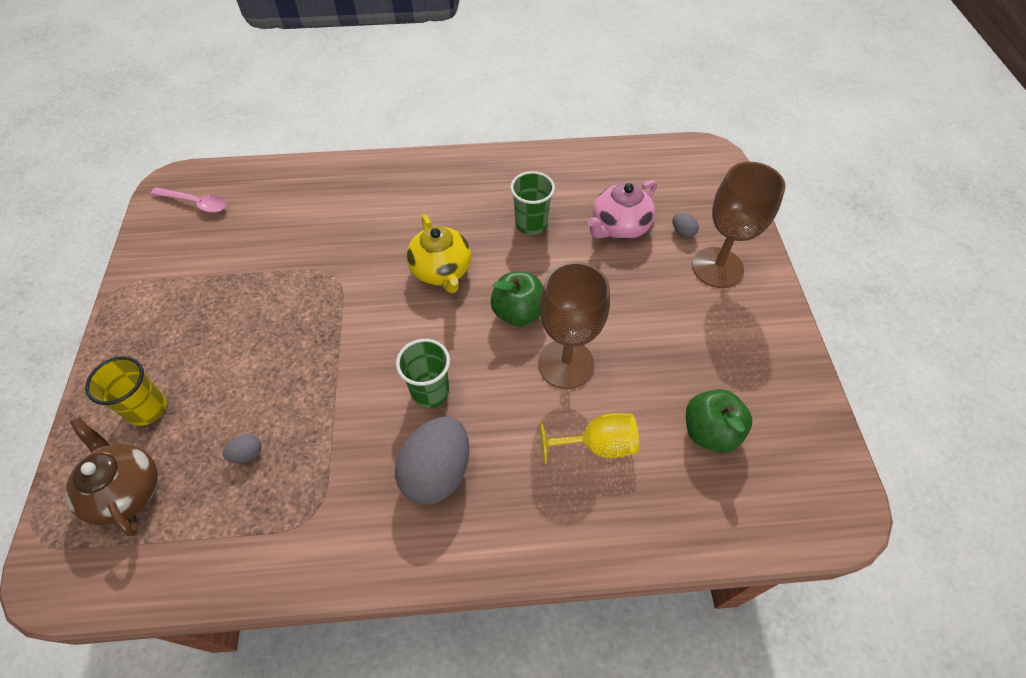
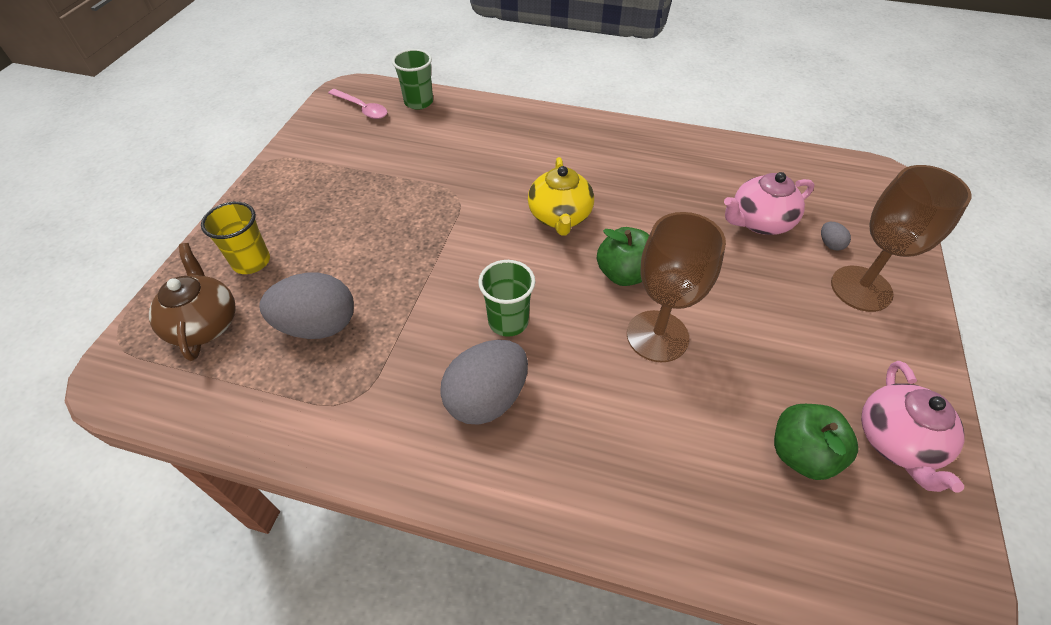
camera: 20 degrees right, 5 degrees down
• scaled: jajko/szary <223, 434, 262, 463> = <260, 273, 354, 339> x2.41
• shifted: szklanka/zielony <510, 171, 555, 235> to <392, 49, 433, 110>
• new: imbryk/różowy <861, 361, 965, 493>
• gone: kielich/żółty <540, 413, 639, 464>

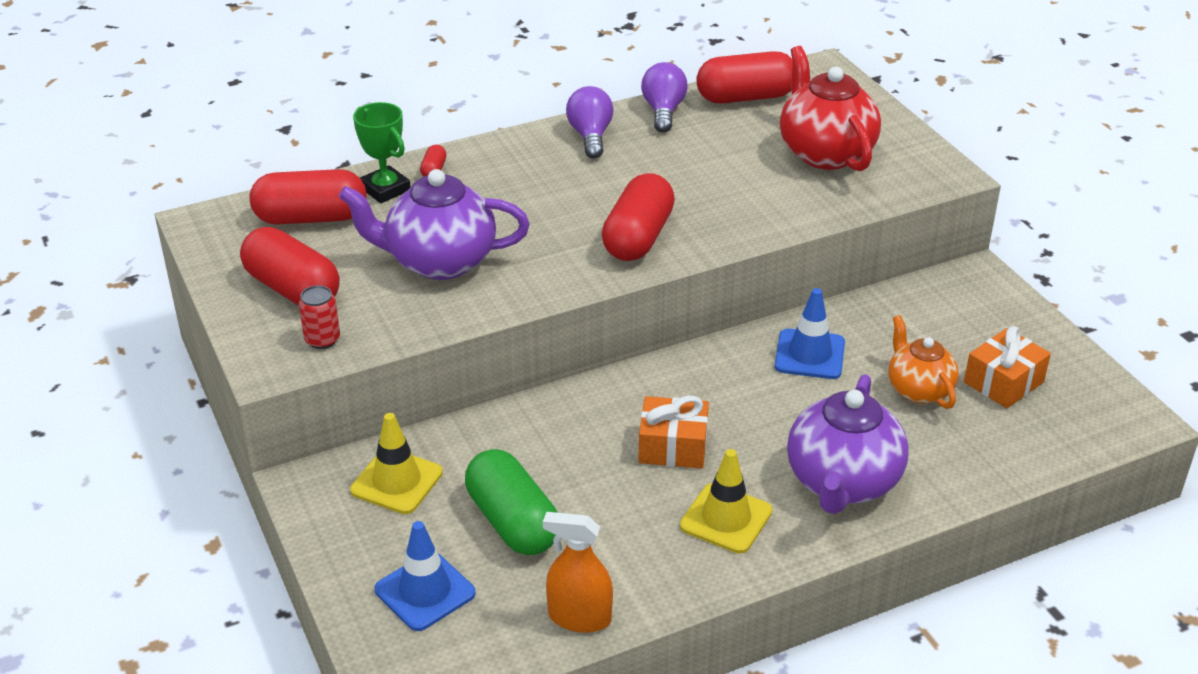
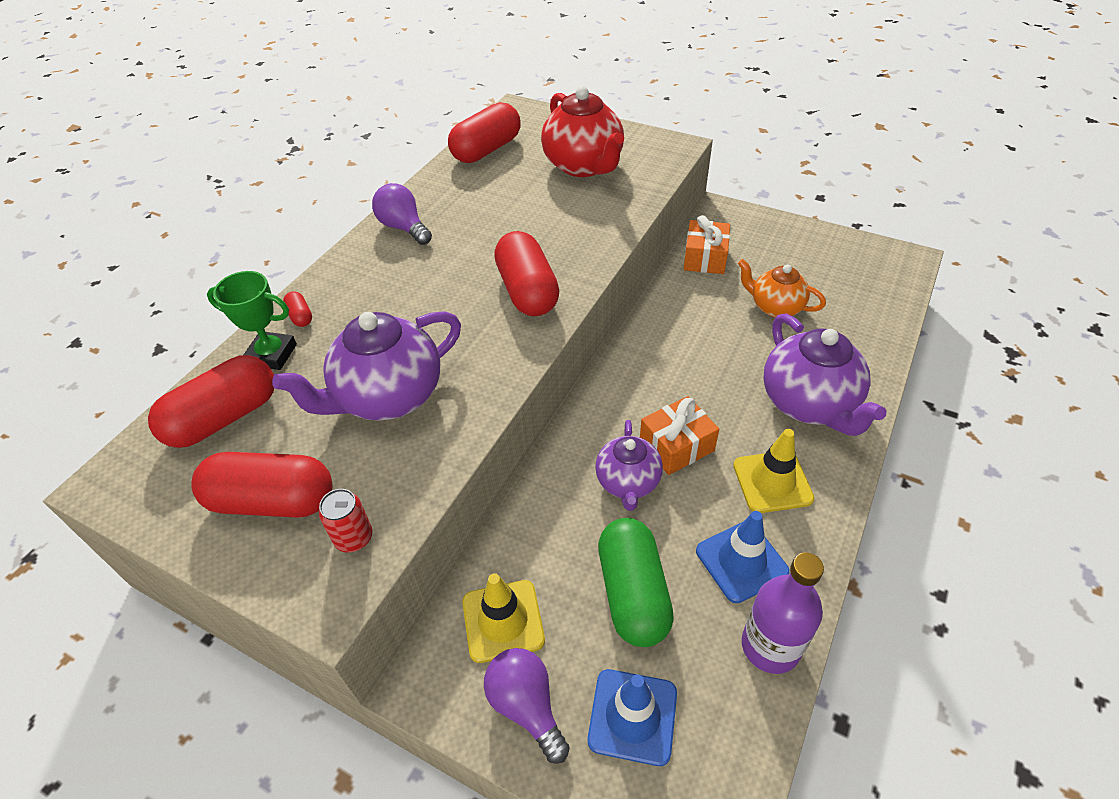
camera: 35 degrees left, 10 degrees up
• shifted: żarówka/fioletowy <641, 62, 688, 132> to <484, 648, 570, 764>
• rotated: imbryk/czerwony <780, 46, 881, 171> = <541, 86, 624, 177> 150 degrees counterclockwise
• new: imbryk/fioletowy <595, 420, 663, 511>
• rotated: kapsułka/zielony <465, 449, 558, 555> = <598, 518, 674, 647> 60 degrees clockwise
• shifted: prezent/pomarańczowy <964, 326, 1051, 408> to <684, 215, 730, 274>
• shifted: pachołek/niebieski <775, 288, 845, 379> to <696, 511, 790, 603>
• swapped: spryskiwacz/pomarańczowy <543, 512, 613, 633> to butelka/fioletowy <742, 552, 824, 674>

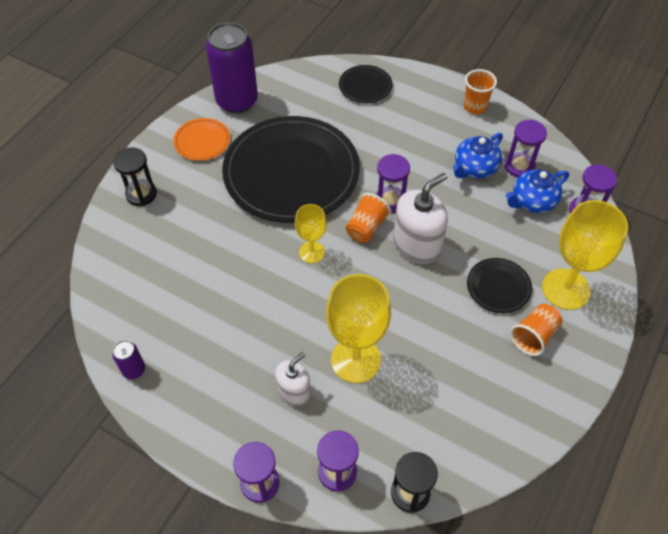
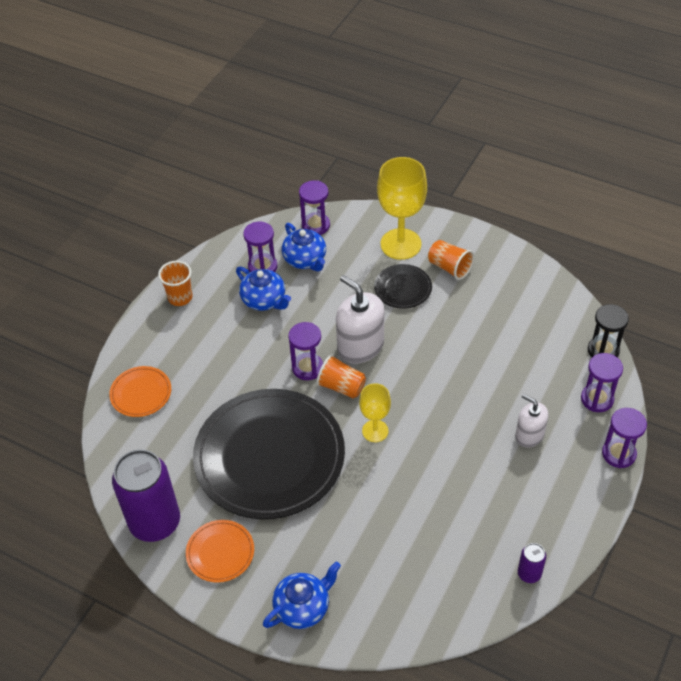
camera: 90 degrees left, 5 degrees down
• repainted: talerz/czarny <339, 65, 393, 103> to talerz/pomarańczowy <109, 366, 171, 417>
• swapped: klepsydra/czarny <113, 147, 157, 206> to imbryk/niebieski <263, 562, 341, 629>
• gone: kielich/żółty <326, 274, 391, 383>

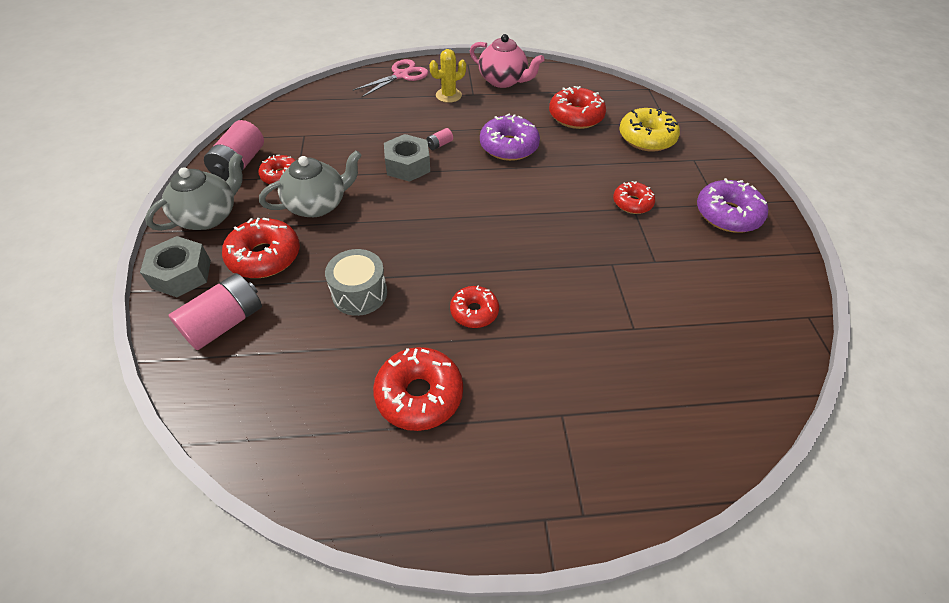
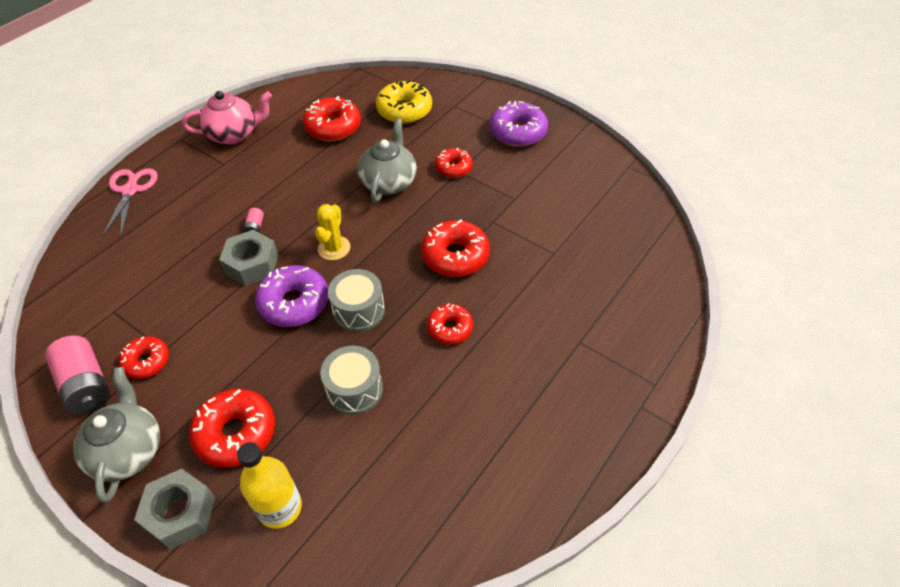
camera: 45 degrees left, 0 degrees up
• swapped: bateria/różowy <168, 273, 262, 350> to butelka/żółty <237, 442, 302, 529>
• shifted: donut/fioletowy <480, 114, 540, 161> to <255, 265, 329, 327>
• shifted: kaktus/żółty <429, 49, 466, 103> to <315, 204, 350, 260>
• new: bęben/szary <328, 269, 385, 332>
• shifted: imbryk/szary <259, 150, 362, 217> to <358, 118, 417, 202>
• shifted: donut/czerwony <373, 347, 463, 431> to <421, 219, 490, 277>

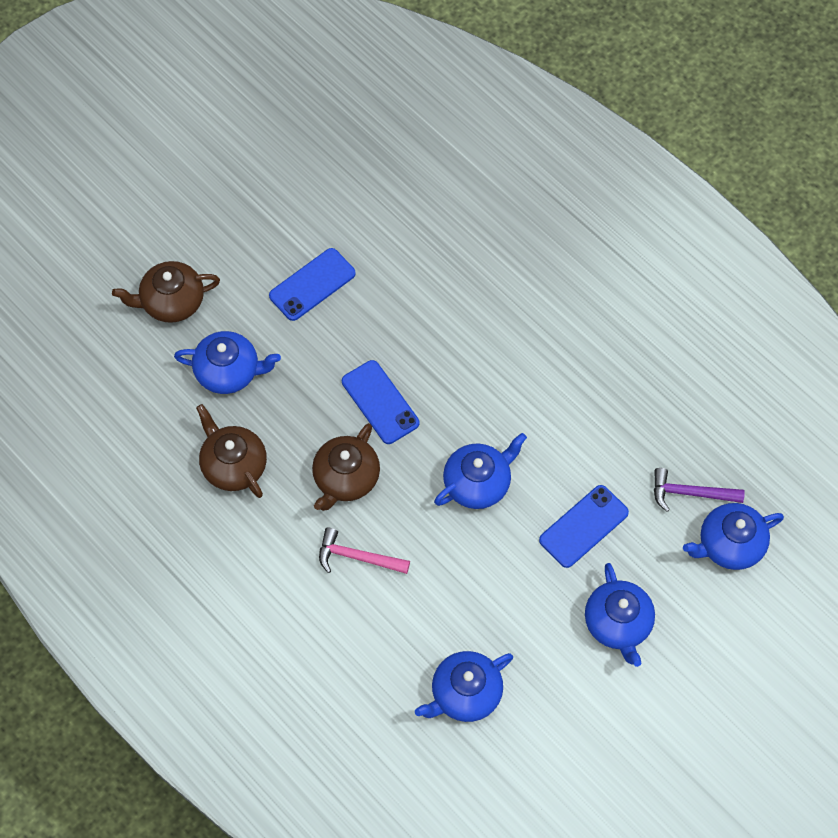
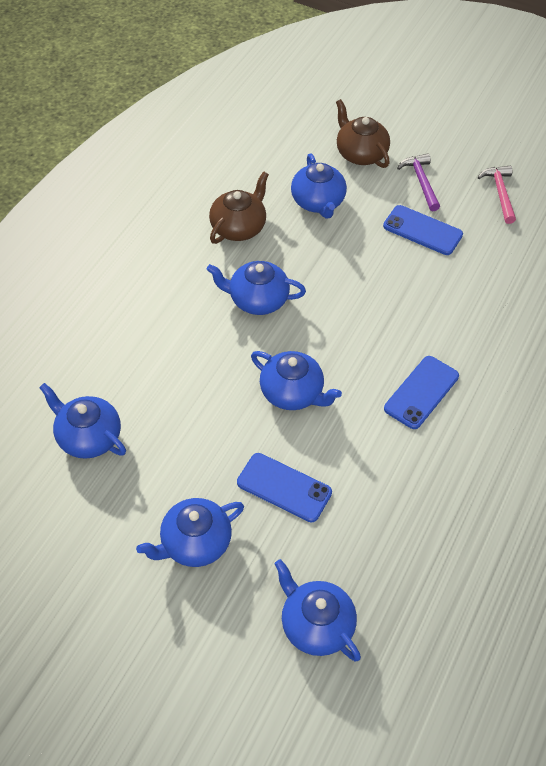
camera: 70 degrees right, 10 degrees down
• repainted: imbryk/brązowy <312, 423, 380, 511> to imbryk/niebieski <206, 261, 306, 315>
• shifted: telefon/niebieski <342, 360, 419, 444> to <384, 356, 459, 429>
• shifted: młotek/fioletowy <654, 468, 745, 512> to <397, 153, 440, 212>
• shifted: młotek/różowy <319, 528, 410, 574> to <478, 166, 516, 224>

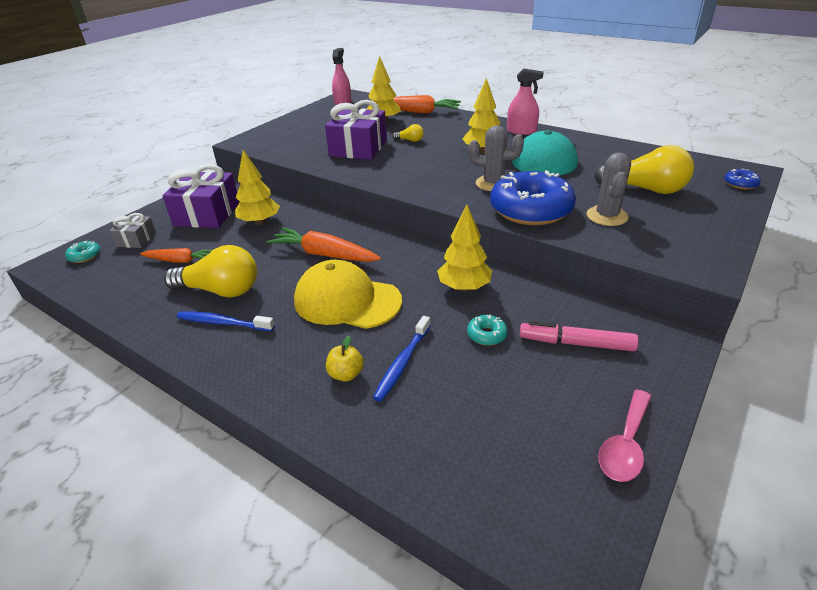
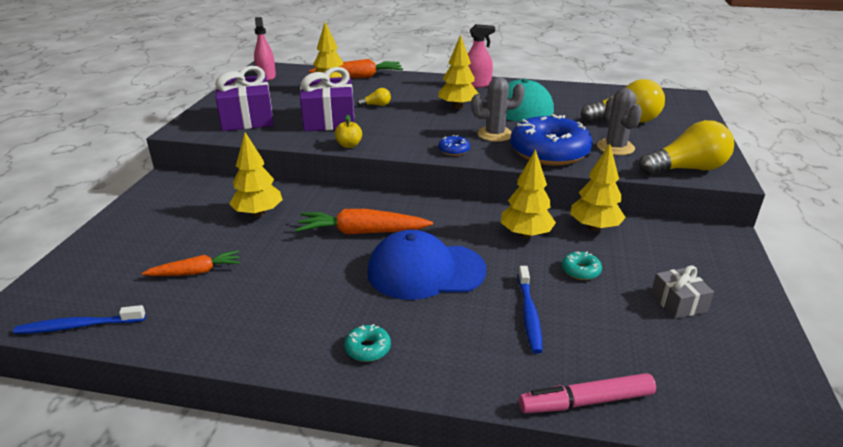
camera: 25 degrees left, 5 degrees down
• shifted: szczoteczka do zębów/niebieski <177, 312, 275, 331> to <13, 305, 146, 334>
• shifted: prezent/fioletowy <162, 164, 240, 228> to <215, 66, 274, 131>
• shifted: jabłko/żółty <326, 336, 364, 382> to <335, 115, 362, 148>
• shifted: donut/turkusowy <65, 240, 100, 263> to <344, 324, 391, 362>
• repainted: czapka/żółty <294, 260, 402, 329> to czapka/niebieski <367, 230, 486, 300>
• shifted: donut/niebieski <724, 169, 761, 189> to <438, 135, 470, 156>
• shifted: flamaster/różowy <520, 321, 638, 352> to <519, 373, 656, 413>
• new: drzewko/żółty <570, 144, 626, 231>
• shifted: żarówka/żółty <164, 245, 257, 298> to <639, 120, 734, 175>
• shifted: prezent/szary <110, 213, 156, 248> to <651, 265, 714, 319>
• gone: łyżka/różowy <598, 389, 652, 482>

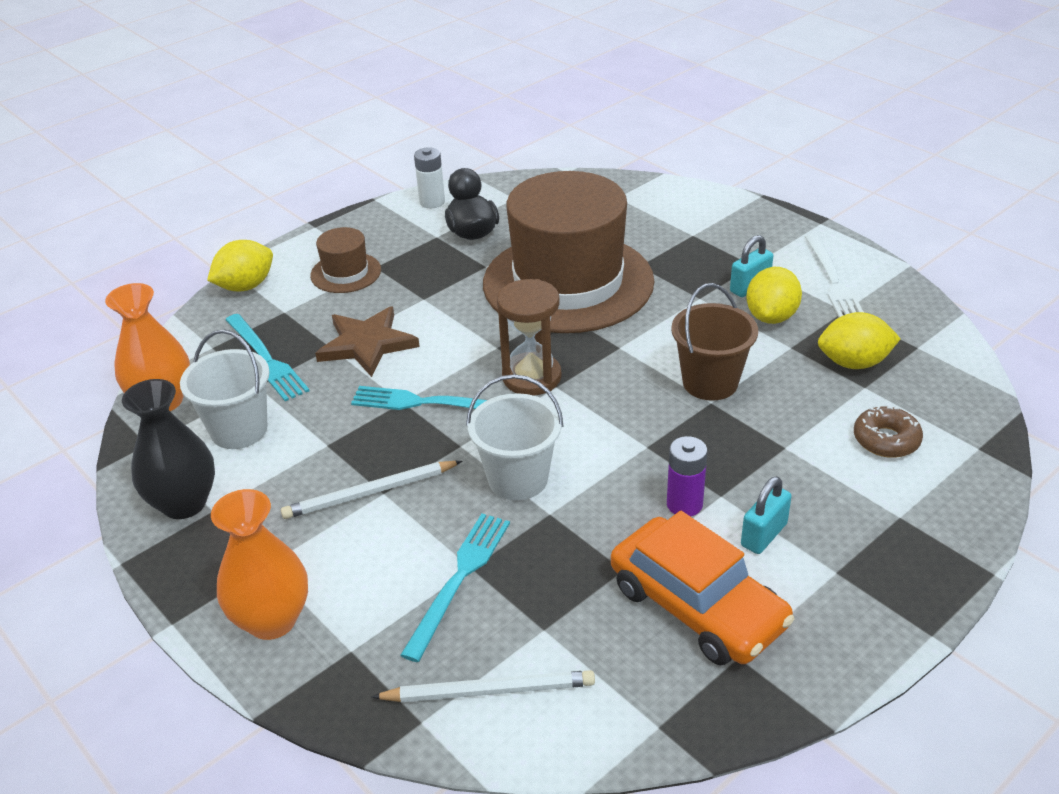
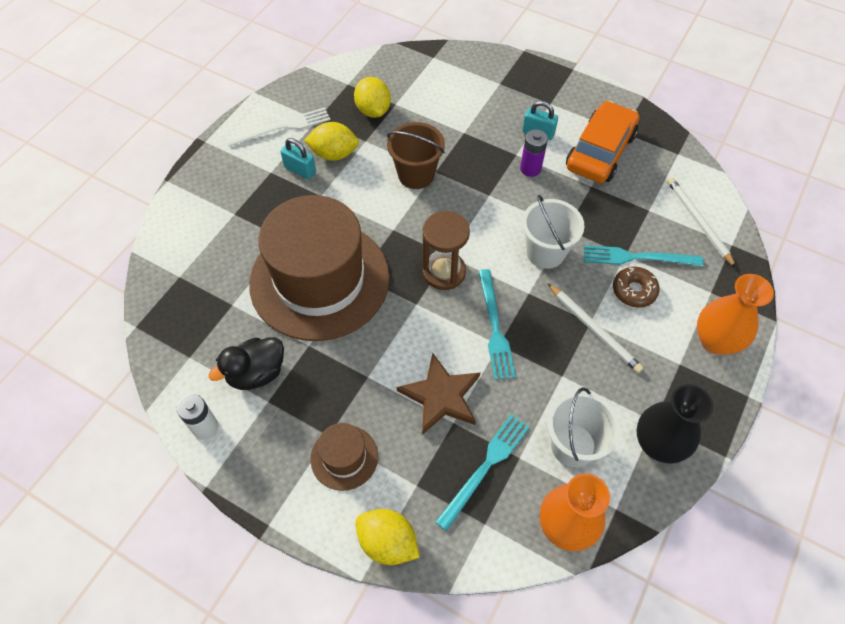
camera: 110 degrees left, 20 degrees up
• shifted: donut/brązowy <854, 406, 923, 458> to <613, 267, 660, 308>

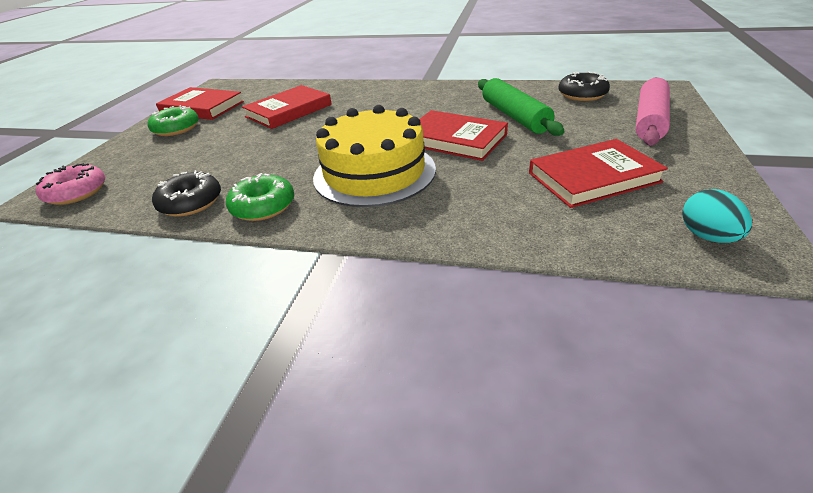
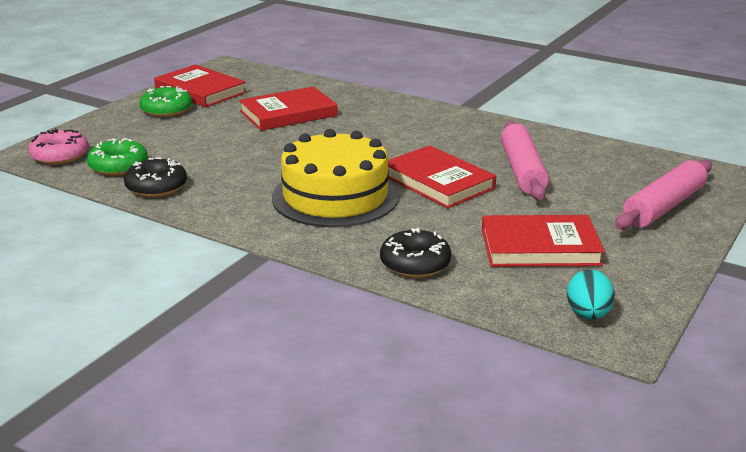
camera: 15 degrees right, 10 degrees down
• shifted: donut/zielony <226, 173, 294, 221> to <87, 138, 148, 176>
• shifted: donut/czarny <558, 71, 610, 101> to <380, 228, 452, 278>
• repainted: wałek do ciasta/zielony <478, 78, 564, 136> to wałek do ciasta/różowy <501, 121, 549, 200>

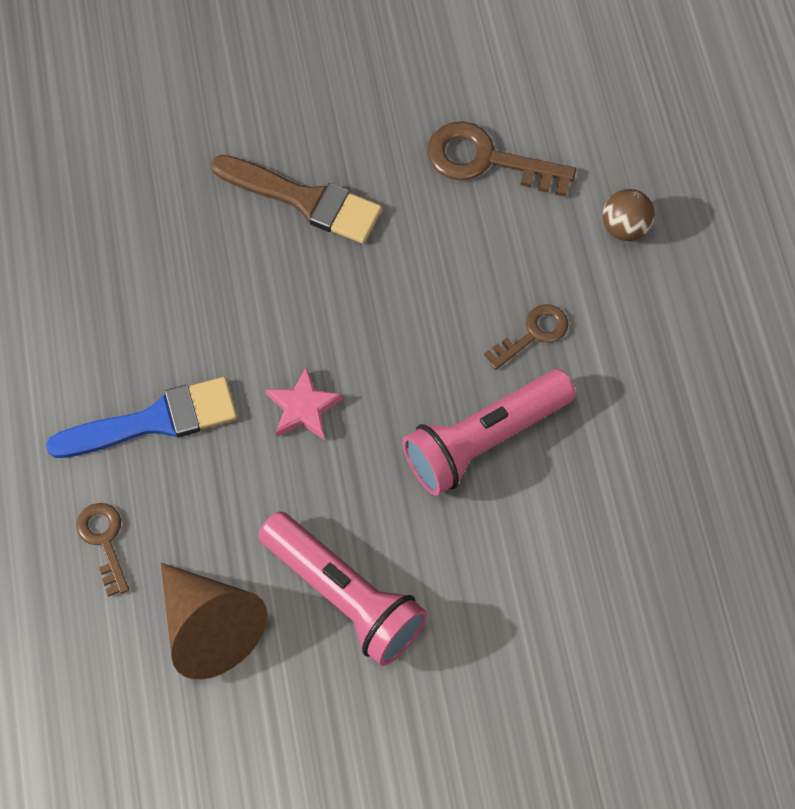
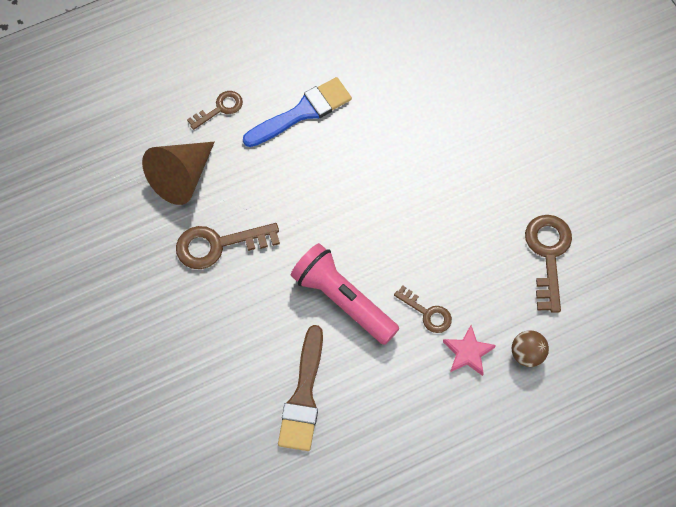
camera: 75 degrees right, 0 degrees up
• swapped: latarka/różowy <258, 512, 427, 666> to klucz/brązowy <176, 223, 280, 269>
• rotated: pędzel/niebieski <46, 377, 237, 458> = <243, 77, 352, 147> 90 degrees counterclockwise
• shifted: pędzel/brązowy <211, 155, 382, 243> to <278, 325, 323, 451>
• shifted: gwiazda/różowy <266, 366, 343, 440> to <443, 325, 496, 376>

